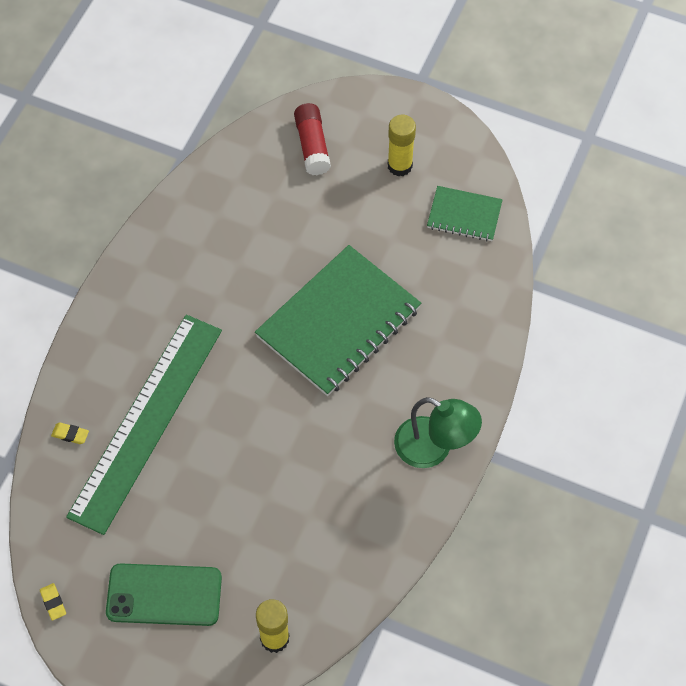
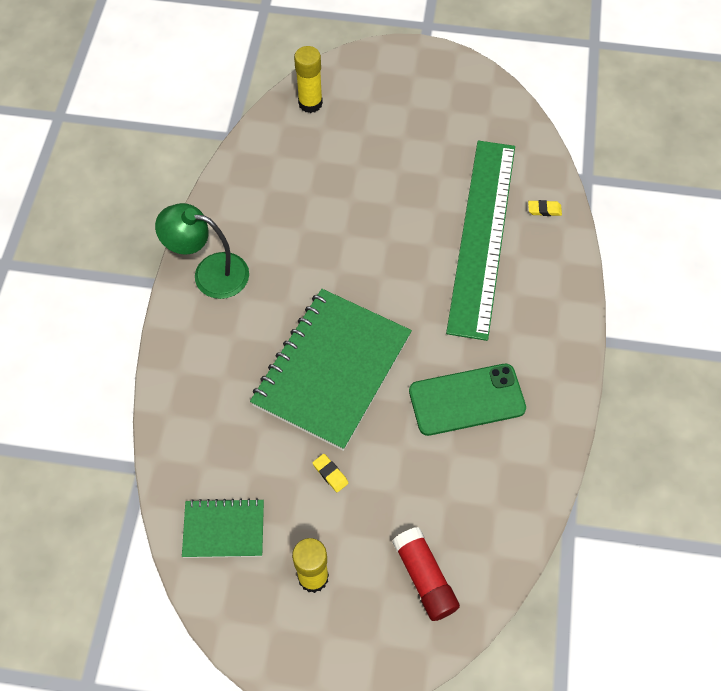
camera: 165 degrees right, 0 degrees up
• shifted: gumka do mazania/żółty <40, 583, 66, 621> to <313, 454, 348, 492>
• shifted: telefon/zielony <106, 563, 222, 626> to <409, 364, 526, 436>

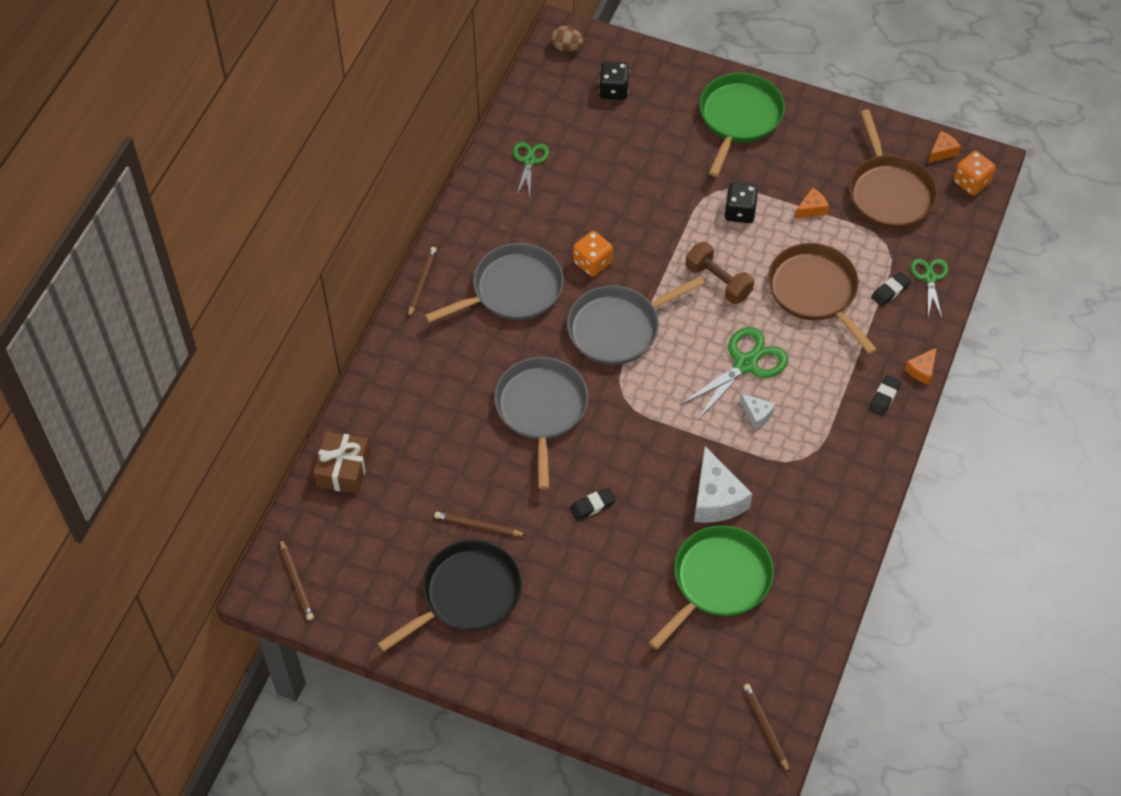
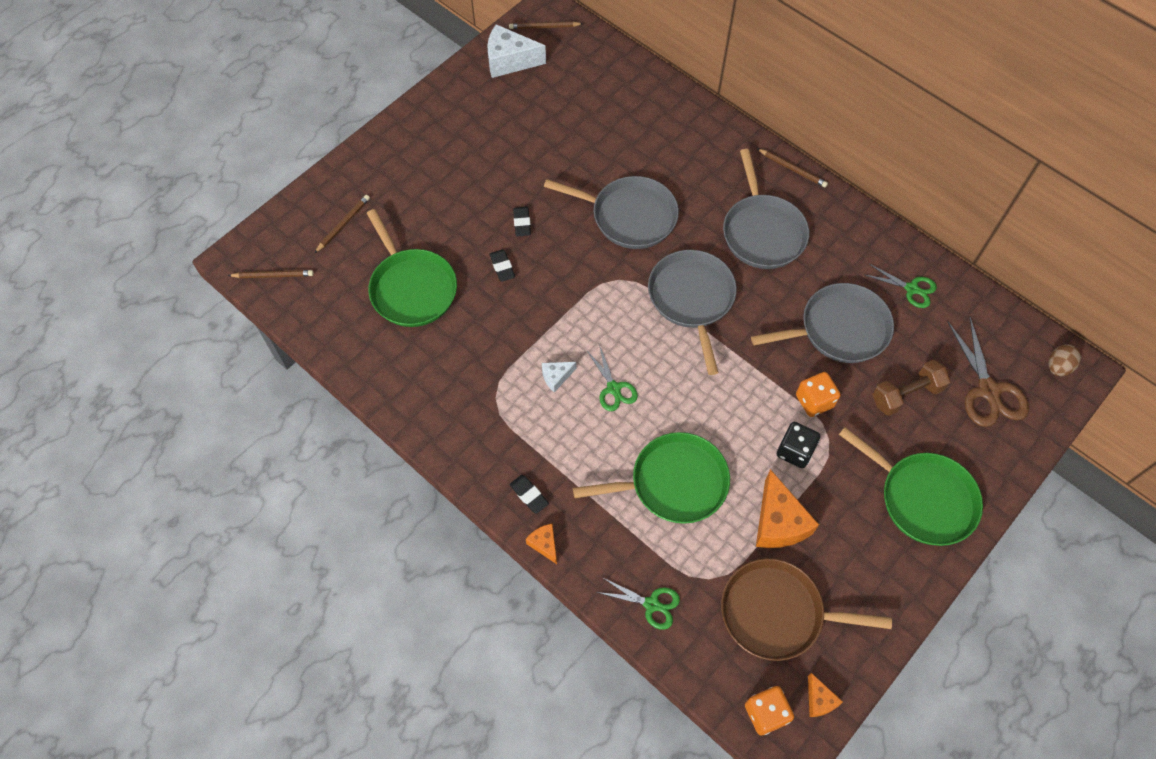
camera: 110 degrees right, 5 degrees up
• shifted: ołówek/brązowy <434, 512, 526, 536> to <315, 195, 370, 253>
• shifted: ser/biały <694, 446, 752, 523> to <487, 24, 546, 78>
• shifted: gumka do mazania/czarny <871, 272, 911, 307> to <490, 250, 515, 282>
• repainted: patelnia/brązowy <768, 243, 877, 354> to patelnia/zielony <573, 432, 730, 524>
• scaled: nożyczki/zielony <679, 327, 788, 421> = <587, 344, 638, 411> x0.61
• new: patelnia/szary <751, 283, 894, 363>
• scaled: ser/pomarańczowy <795, 188, 829, 219> = <756, 469, 819, 548> x1.93
• shifted: kostka do gry/pomarańczowy <573, 231, 613, 277> to <796, 372, 841, 417>
• shifted: hantel/brązowy <685, 242, 754, 304> to <872, 360, 950, 416>
• swapped: kostka do gry/czarny <599, 61, 630, 100> to nożyczki/brązowy <947, 317, 1029, 427>
• gone: prezent/brązowy <313, 431, 370, 494>
• gone: patelnia/czarny <377, 540, 522, 652>

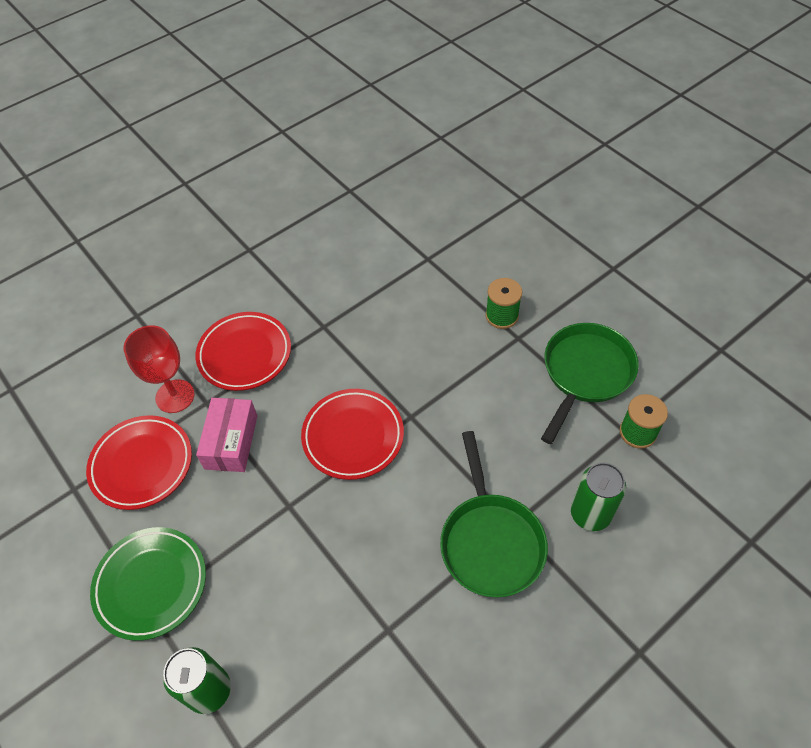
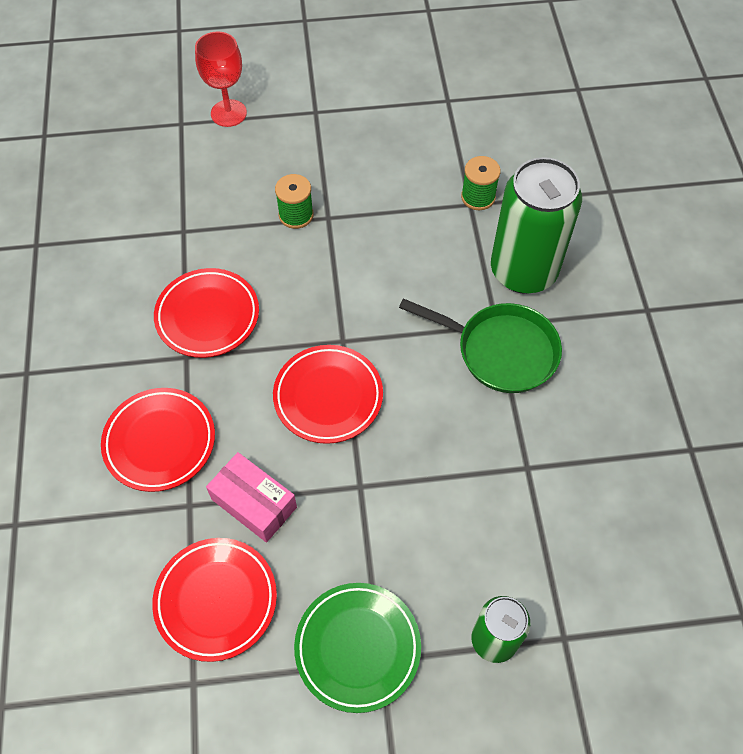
camera: 60 degrees left, 5 degrees up
• new: talerz/czerwony <154, 268, 259, 358>
• shifted: kielich/czerwony <123, 325, 195, 413> to <195, 31, 247, 127>
• scaled: puszka/zielony <571, 463, 626, 531> = <491, 157, 582, 294> x1.80
• gone: patelnia/zielony <541, 323, 639, 444>

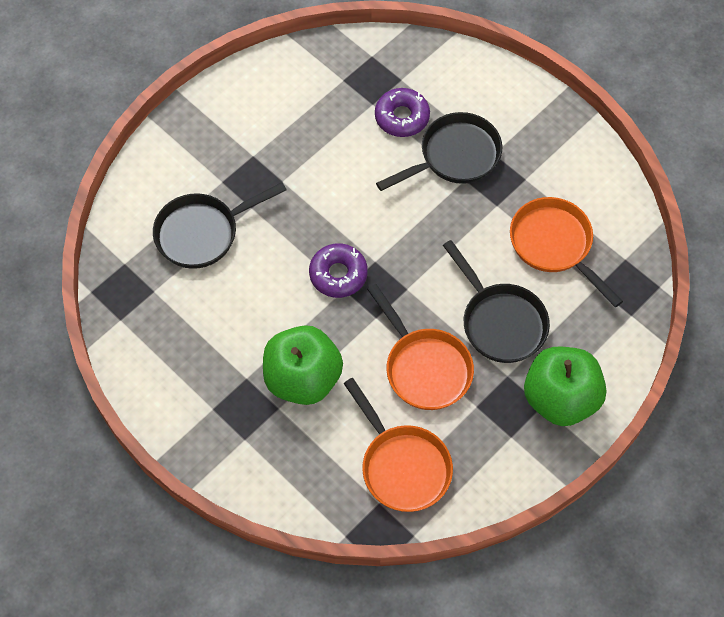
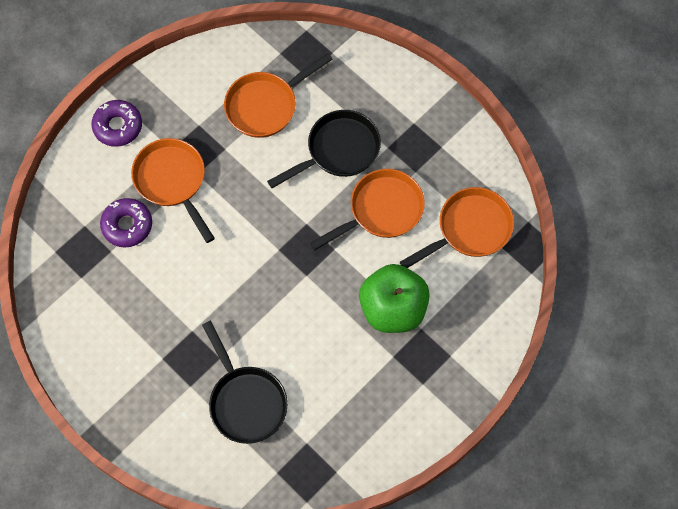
camera: 90 degrees left, 5 degrees up
• shifted: donut/fioletowy <309, 244, 368, 298> to <91, 100, 142, 147>
• repainted: patelnia/czarny <376, 112, 502, 191> to patelnia/pomarańczowy <131, 138, 215, 243>
• gone: jabłko/zielony <524, 347, 606, 426>

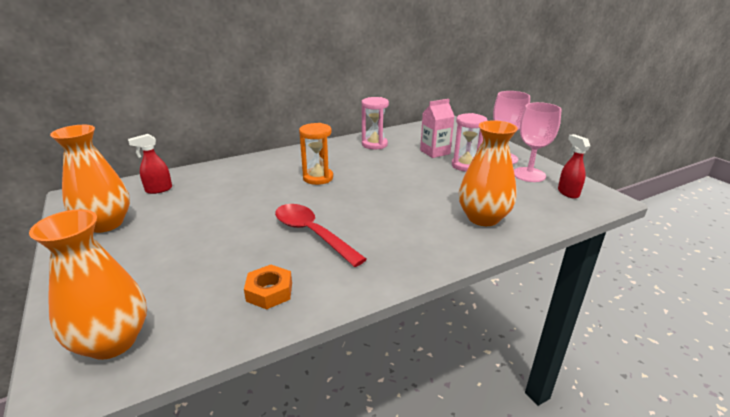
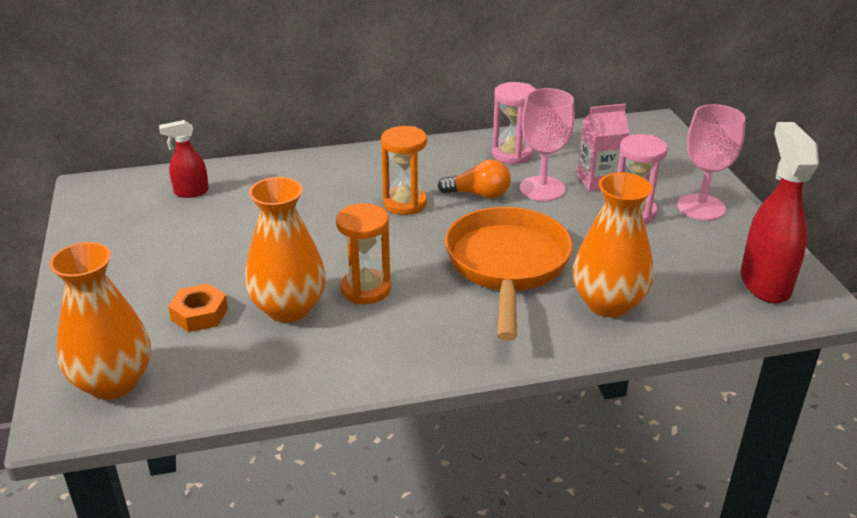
camera: 15 degrees right, 5 degrees up
• shifted: nakrętka/pomarańczowy <244, 265, 292, 309> to <168, 283, 228, 332>
• shifted: wazon/pomarańczowy <50, 125, 130, 233> to <245, 177, 326, 323>
• swapped: łyżka/czerwony <275, 204, 367, 267> to klepsydra/pomarańczowy <336, 203, 391, 304>
• new: żarówka/pomarańczowy <437, 160, 511, 198>
• new: patelnia/pomarańczowy <445, 207, 573, 341>
• shifted: kielich/różowy <514, 102, 562, 182> to <520, 88, 575, 201>
• scaled: spryskiwacz/czerwony <558, 134, 590, 199> = <741, 122, 819, 304> x1.83

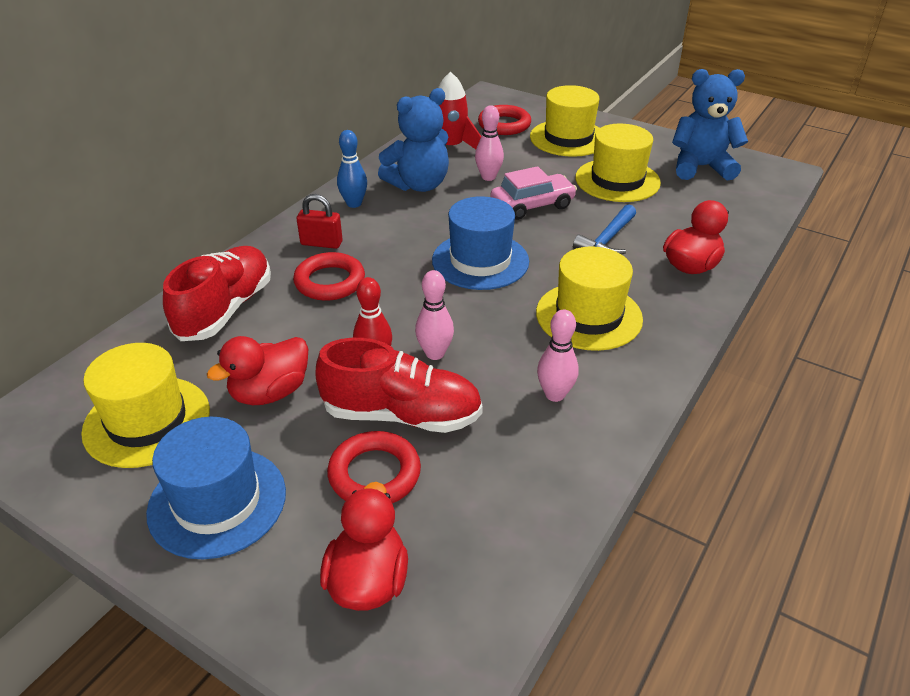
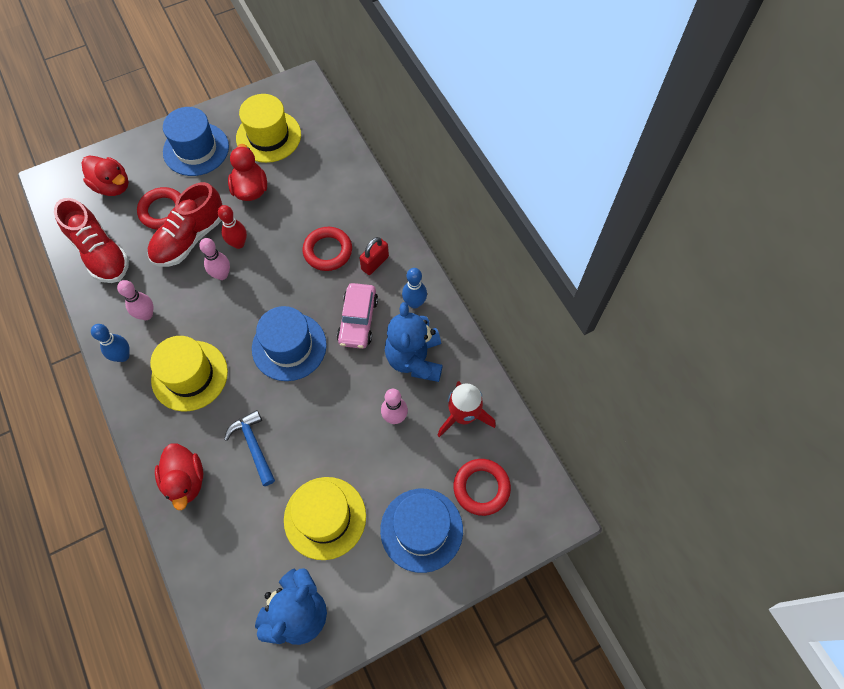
camera: 120 degrees right, 25 degrees up
• shifted: but/czerwony <163, 246, 271, 341> to <54, 198, 129, 283>
• new: kręgiel/niebieski <91, 324, 130, 362>
• shifted: samochód/różowy <490, 166, 577, 220> to <337, 283, 378, 349>
• repainted: kapelusz/żółty <530, 85, 599, 157> to kapelusz/niebieski <380, 489, 463, 573>

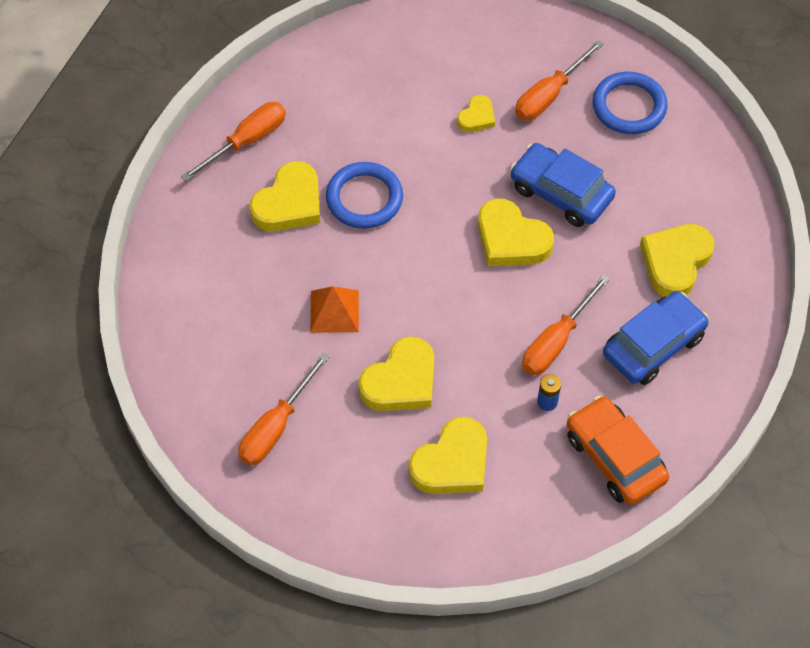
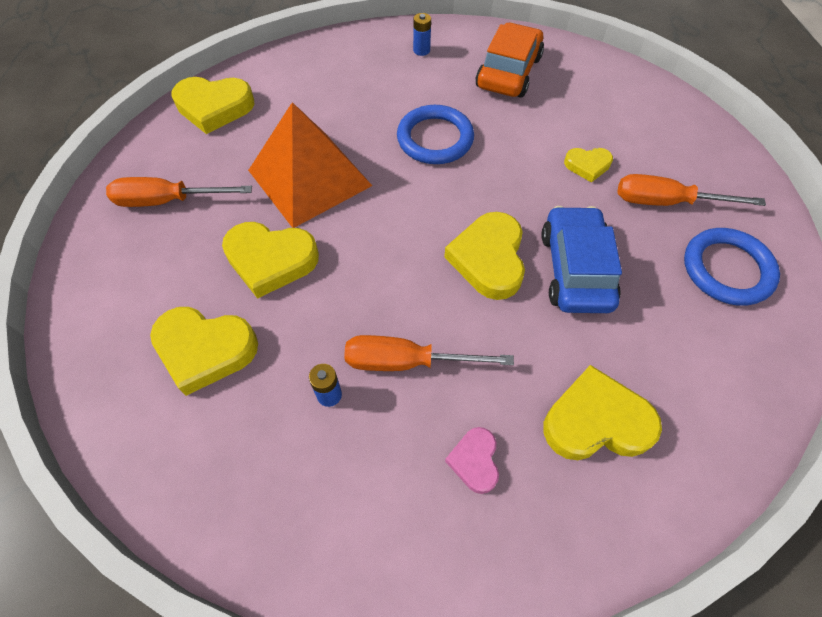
camera: 55 degrees right, 0 degrees up
• shifted: serce/żółty <250, 161, 320, 232> to <171, 77, 254, 134>
• scaled: piramida/pomarańczowy <310, 286, 359, 333> = <248, 102, 372, 228> x1.88
• swapped: śrubokręt/pomarańczowy <181, 102, 286, 181> to bateria/niebieski <413, 13, 431, 56>
• swapped: samochód/niebieski <603, 291, 709, 385> to serce/różowy <445, 427, 499, 494>
• shifted: samochód/pomarańczowy <567, 396, 669, 505> to <476, 23, 544, 98>

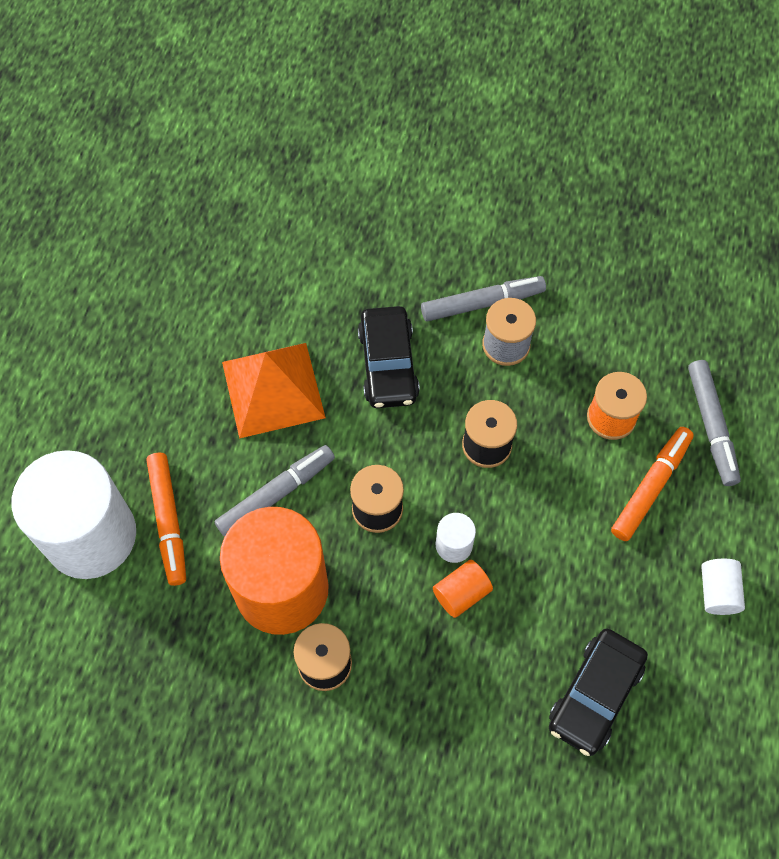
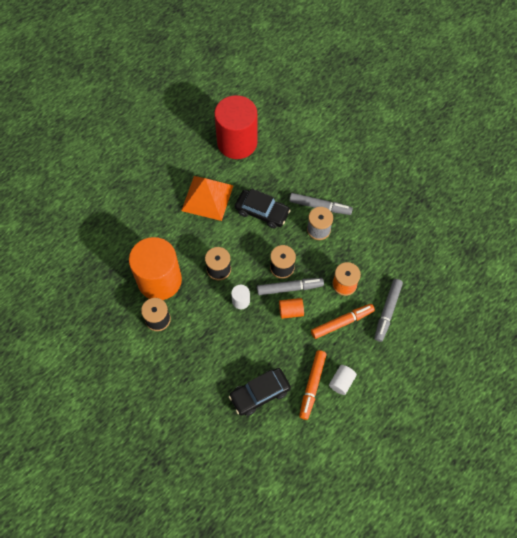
camera: 30 degrees right, 0 degrees up
• new: walec/czerwony <214, 95, 257, 159>
• rotated: samochód/czarny <358, 306, 420, 408> = <235, 188, 291, 228> 90 degrees counterclockwise
• shifted: flamaster/szary <214, 445, 335, 537> to <257, 278, 324, 295>
• shifted: walec/pomarańczowy <433, 560, 493, 618> to <279, 298, 304, 319>
• shifted: flamaster/pomarańczowy <146, 453, 186, 586> to <299, 350, 327, 420>
• gone: walec/biały <12, 450, 136, 579>

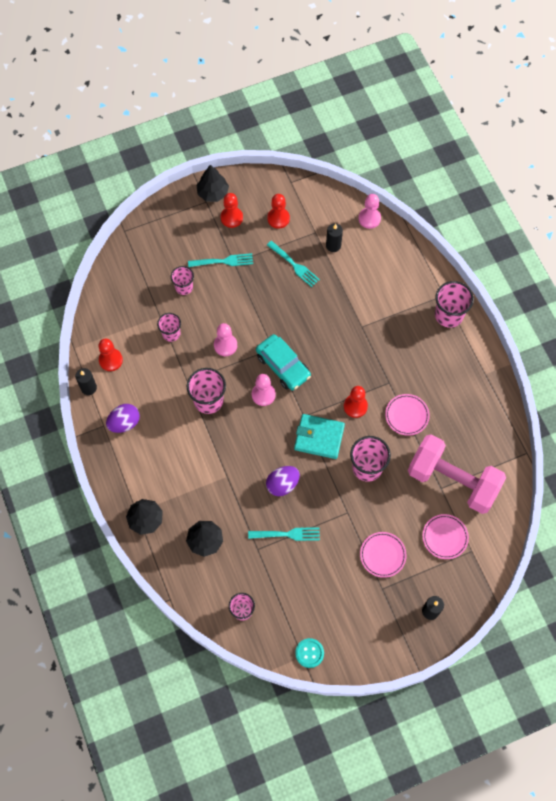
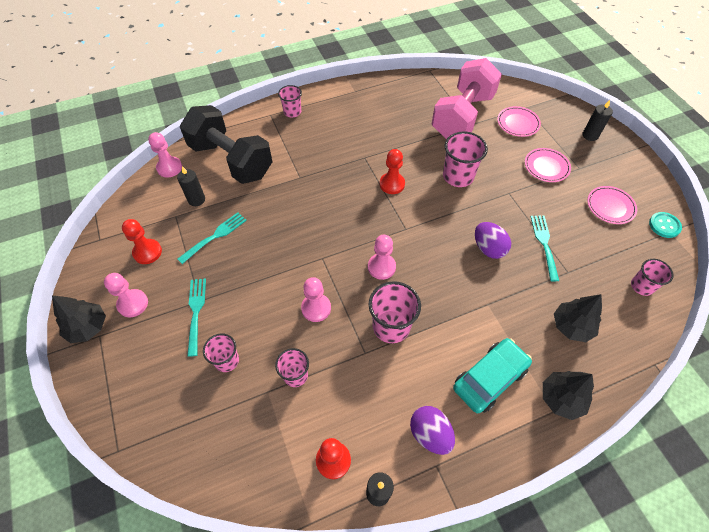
camera: 90 degrees left, 10 degrees down
• repainted: pionek/czerwony <221, 193, 243, 228> to pionek/różowy <104, 273, 148, 317>
• new: hantel/czarny <180, 105, 272, 184>
• scaled: szklanka/różowy <435, 281, 474, 328> = <278, 85, 302, 118> x0.63
• shifted: samochód/turkusowy <256, 334, 311, 390> to <453, 338, 532, 413>
• shifted: talerz/różowy <385, 394, 430, 436> to <587, 186, 637, 224>
• gone: portfel/turkusowy <294, 414, 345, 459>

